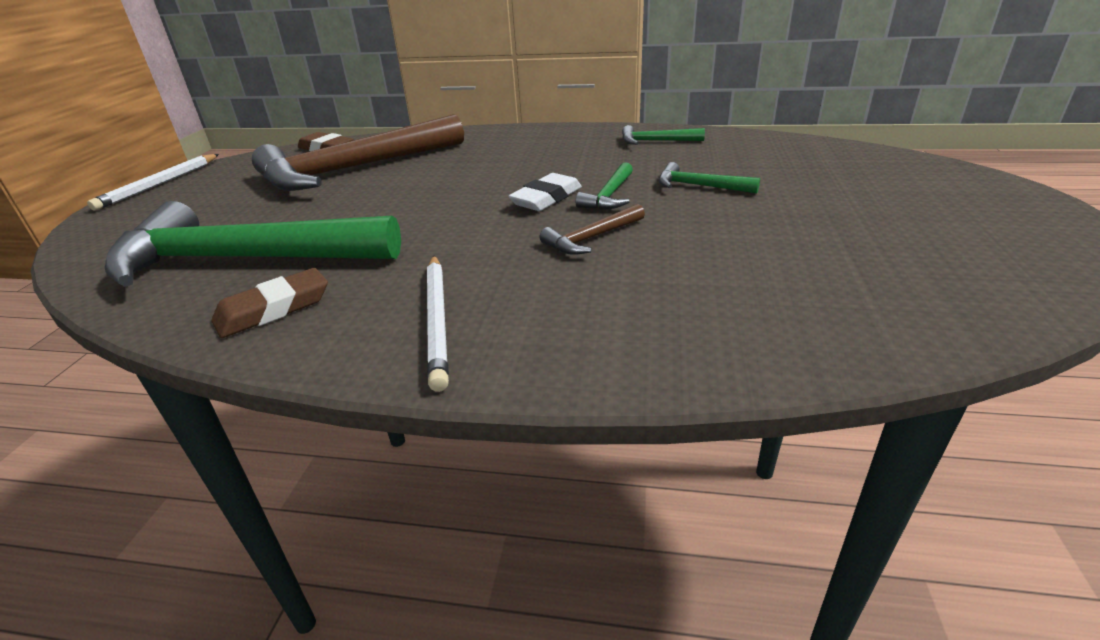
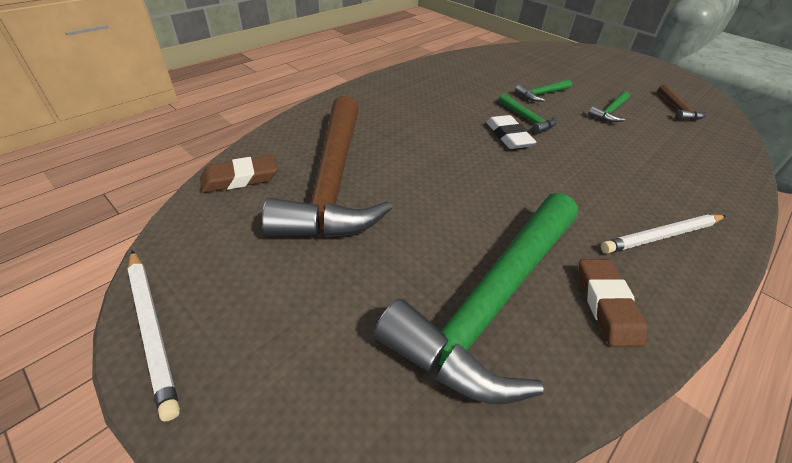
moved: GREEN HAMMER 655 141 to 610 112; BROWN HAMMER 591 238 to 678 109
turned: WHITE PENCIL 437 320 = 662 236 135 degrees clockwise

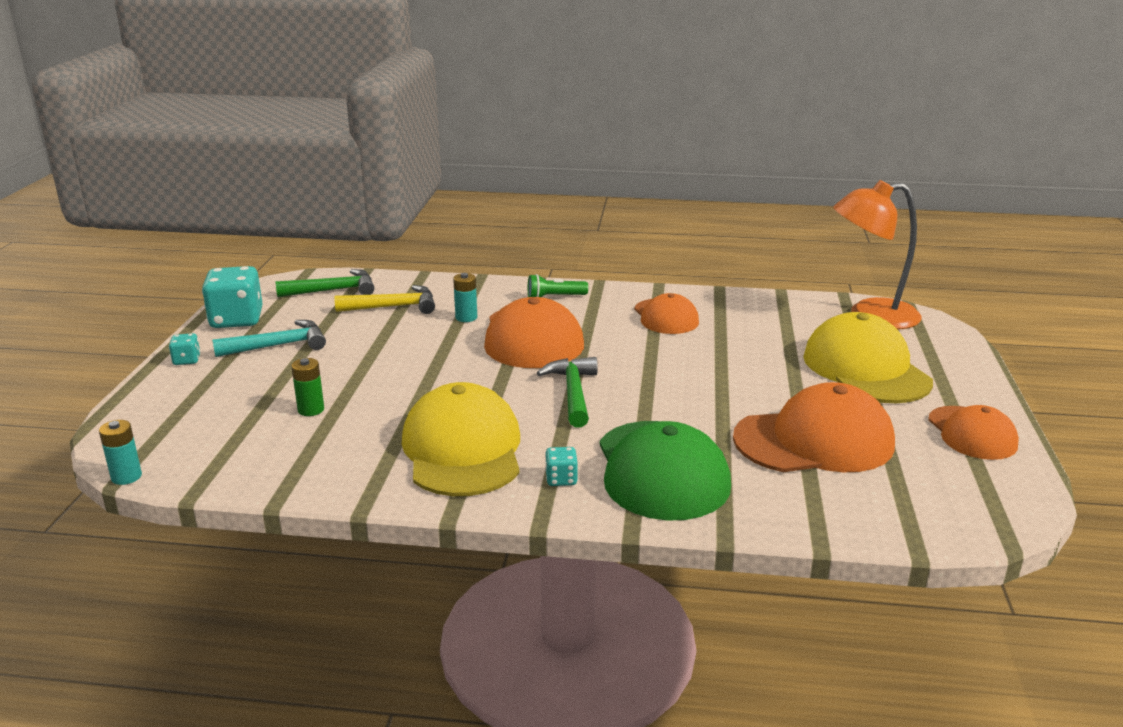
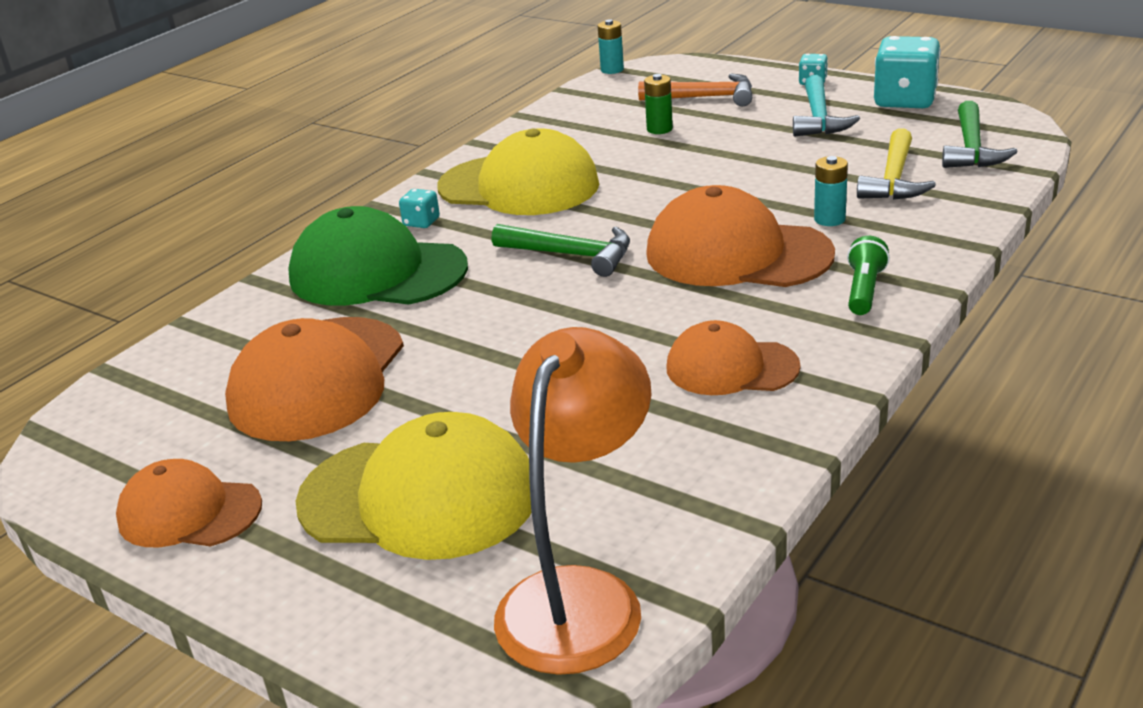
added: ORANGE HAMMER 704 98

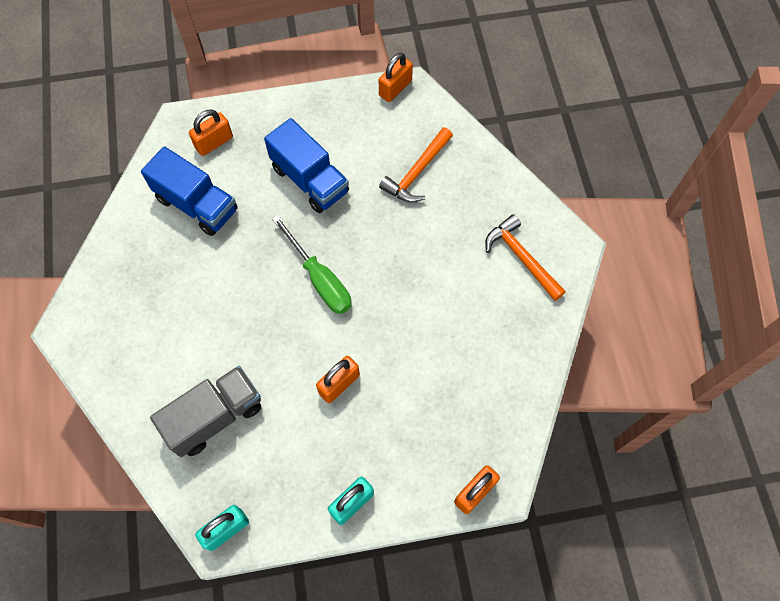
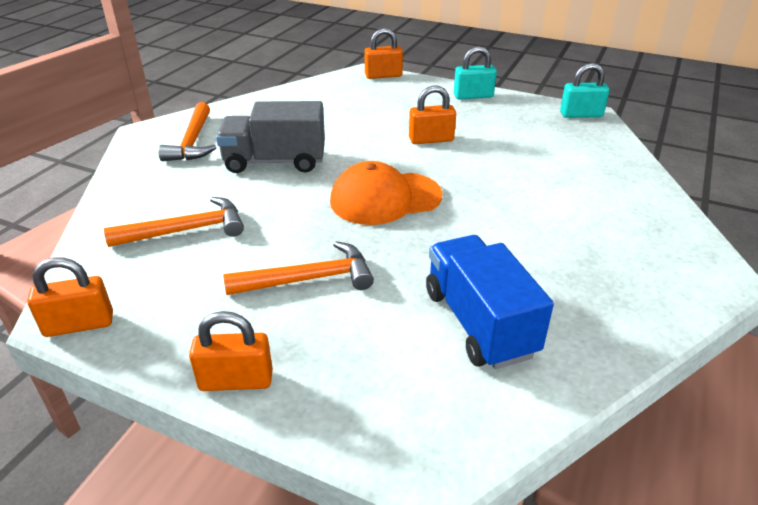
moved: ORANGE PADLOCK 214 142 to 236 380; GREY TRUCK 215 417 to 275 161
replaced: BLUE TRUCK 310 180 to ORANGE HAMMER 308 279; GREEN SCREWDRIVER 319 279 to ORANGE CAP 385 198

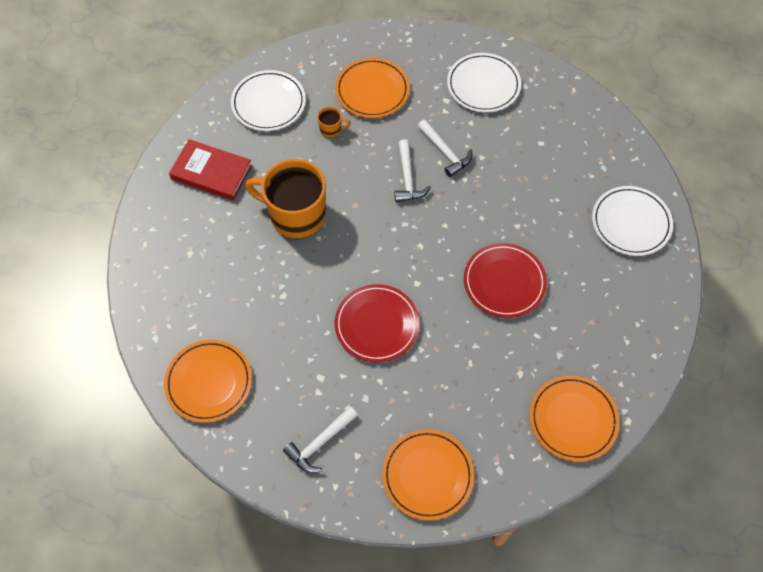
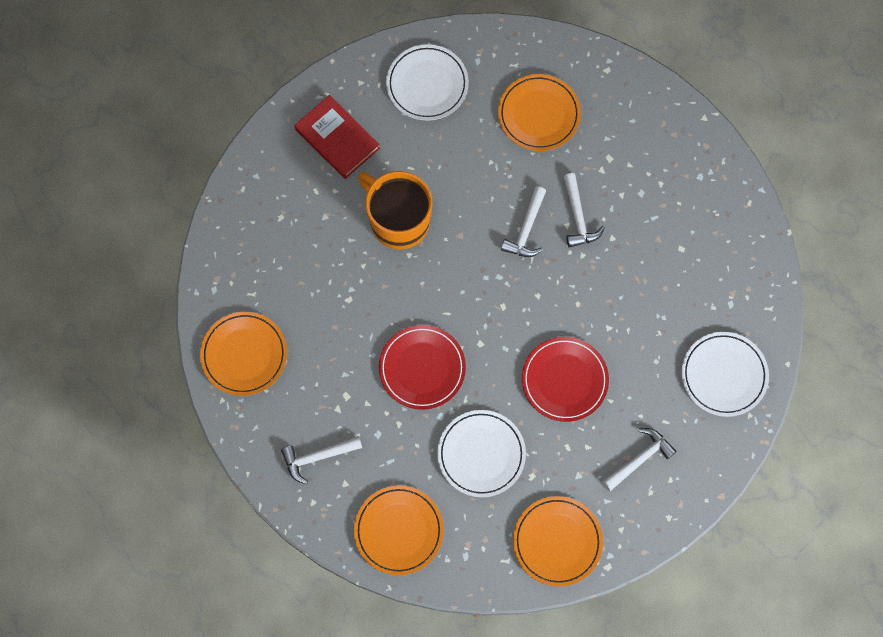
removed: ORANGE MUG 331 129
added: WHITE HAMMER 639 459
moved: WHITE PLATE 483 85 to 481 454

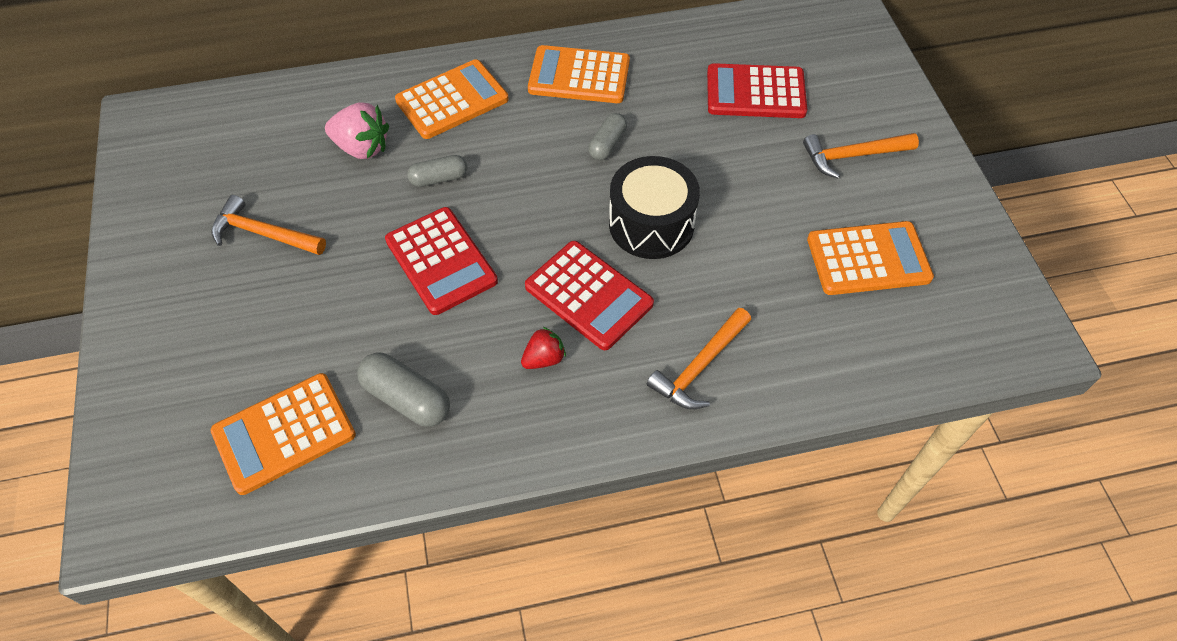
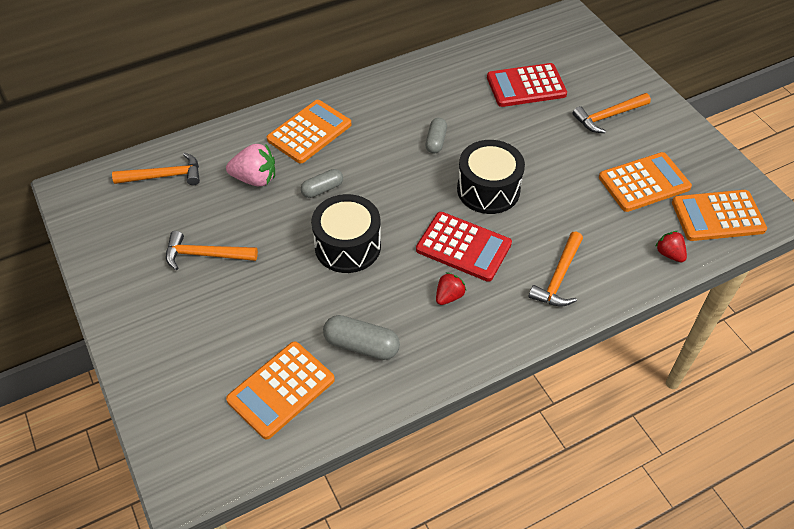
added: ORANGE HAMMER 164 176; RED STRAWBERRY 669 254
moved: ORANGE CALCULATOR 579 76 to 717 216
replaced: RED CALCULATOR 441 261 to BLACK DRUM 347 246

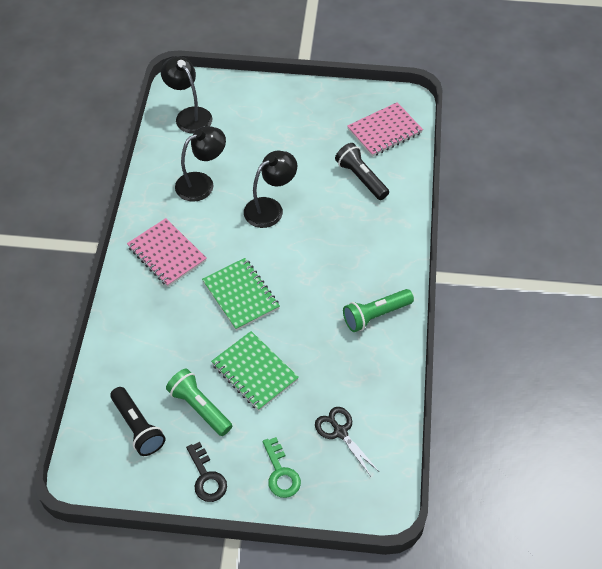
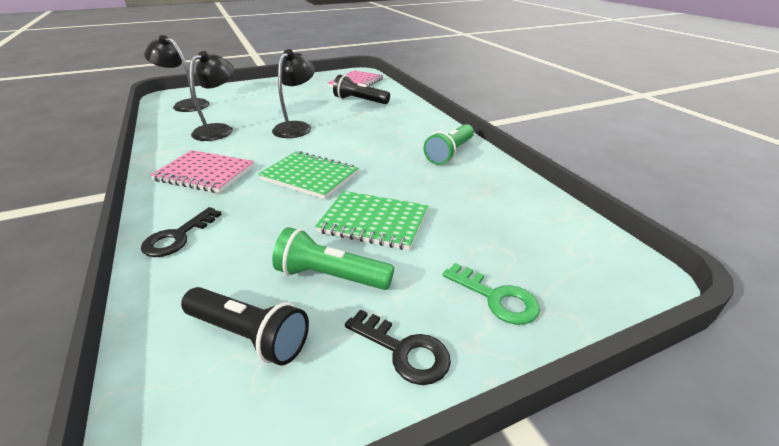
removed: BLACK SCISSORS 340 432
added: BLACK KEY 178 237

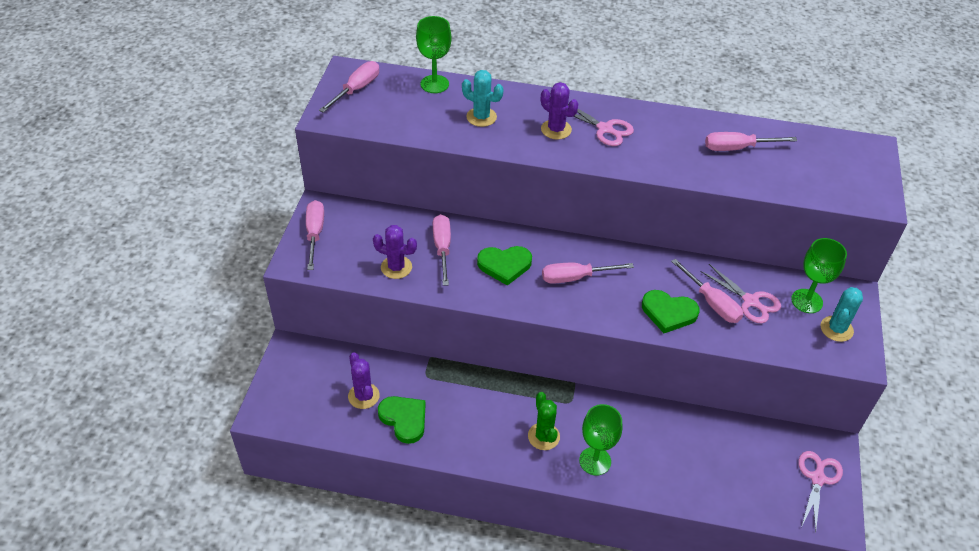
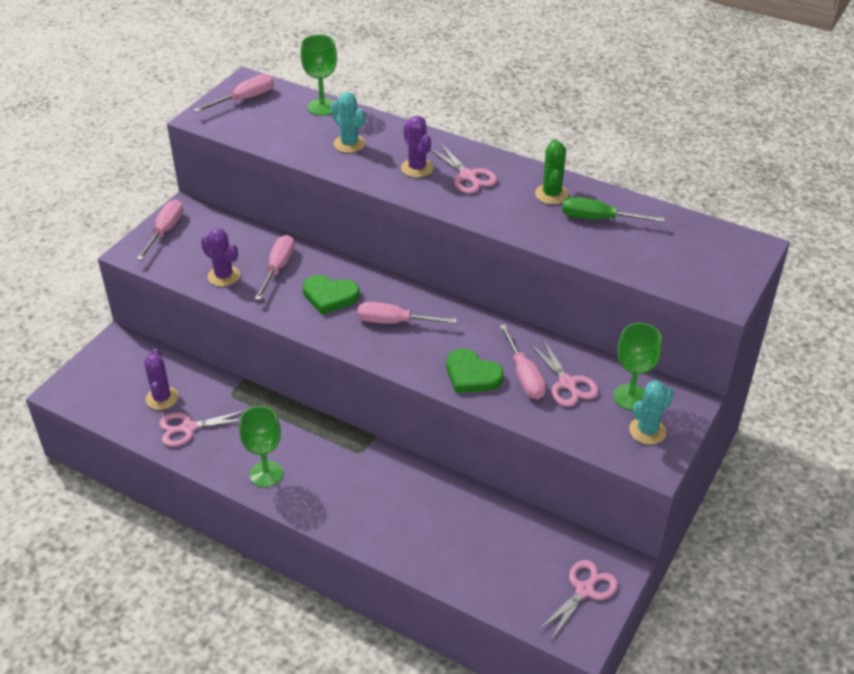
moved: GREEN CACTUS 543 436 to 551 194; GREEN GOBLET 595 461 to 266 474
replaced: GREEN HEART 404 419 to PINK SCISSORS 188 428
recoloured: PINK SCREWDRIVER 737 148 to GREEN SCREWDRIVER 598 219

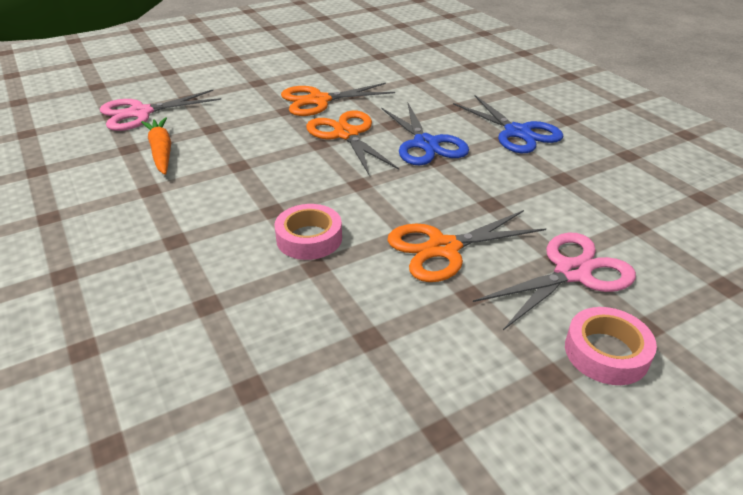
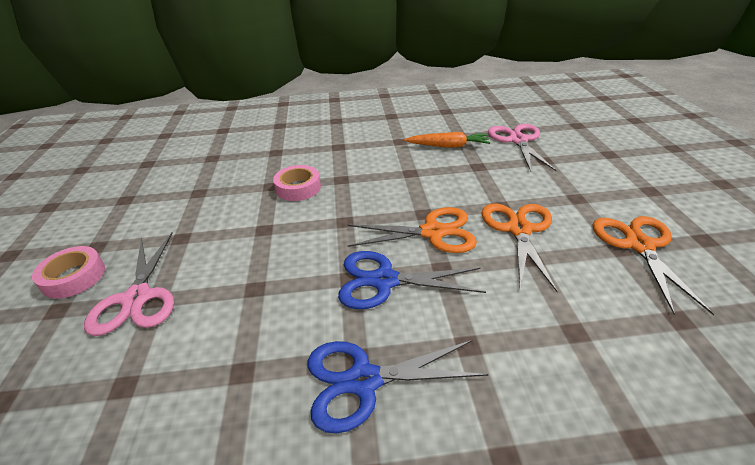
moved: ORANGE SCISSORS 443 248 to 639 245

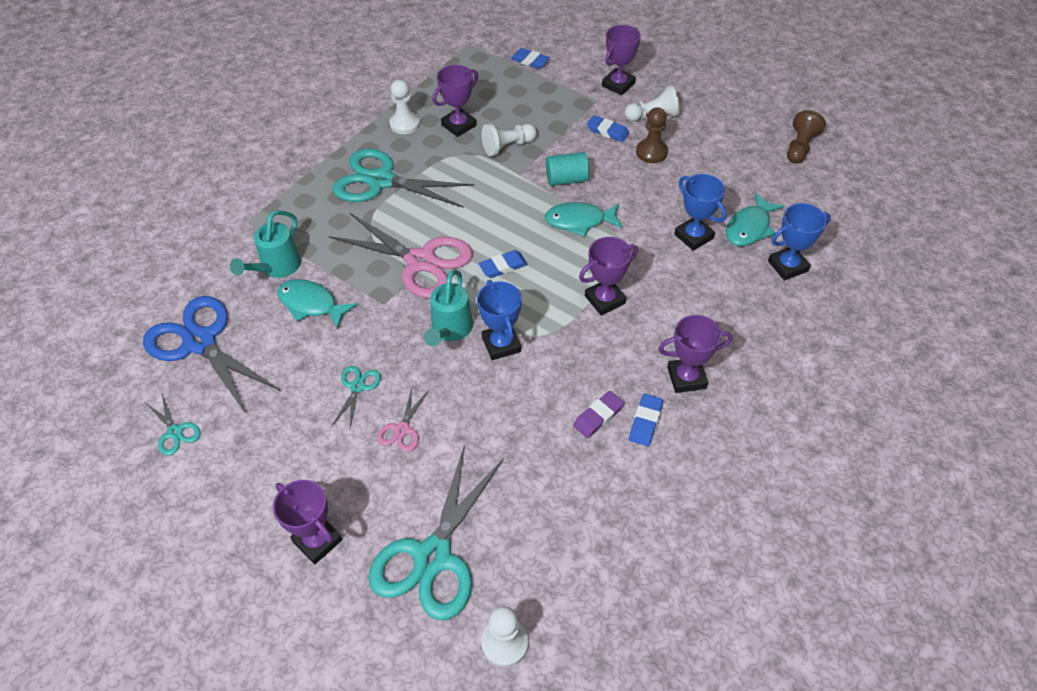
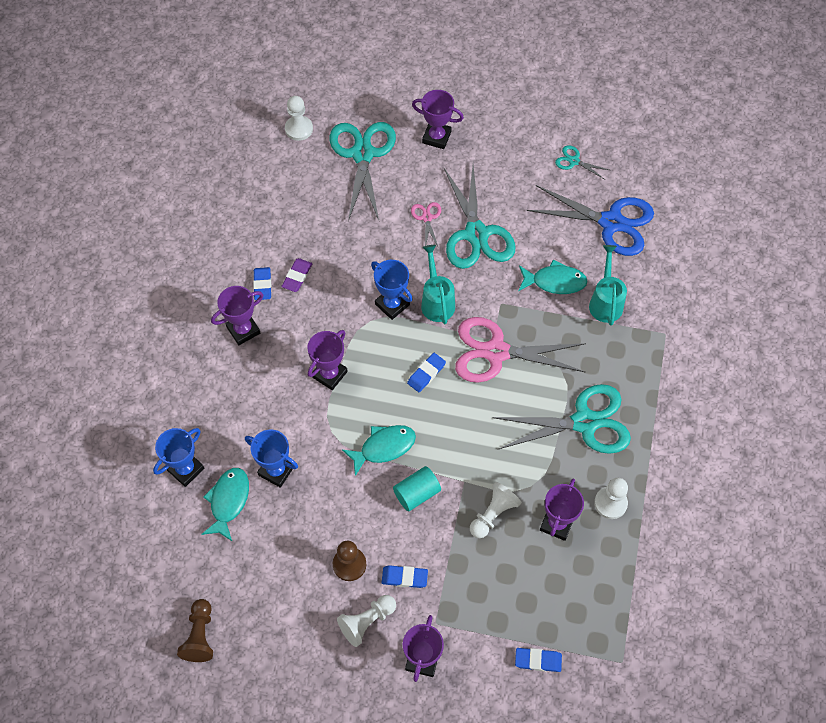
resized: TURQUOISE SCISSORS 357 387 = 476 234 x2.24

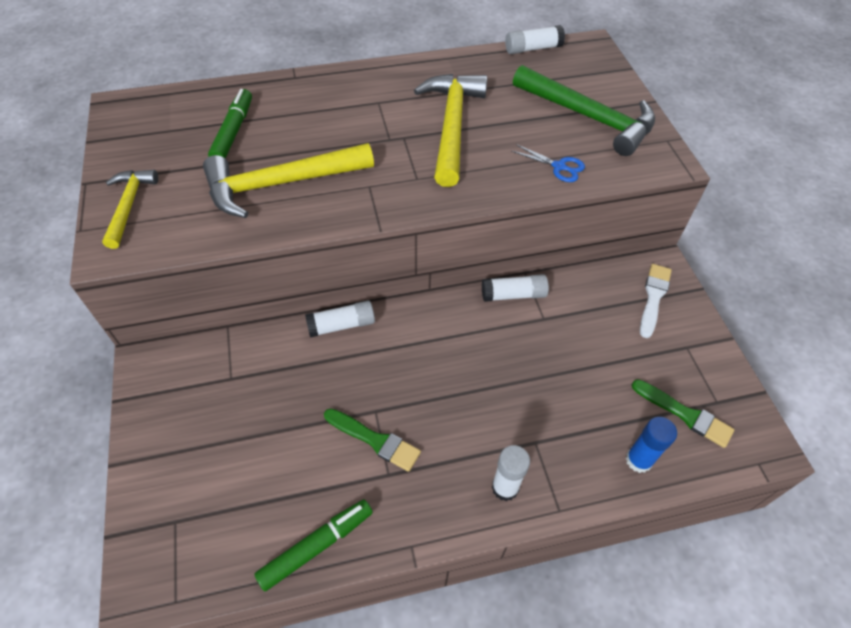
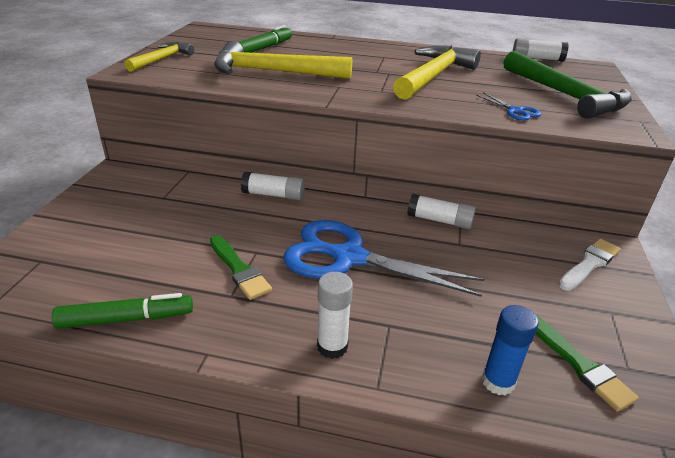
added: BLUE SCISSORS 349 258

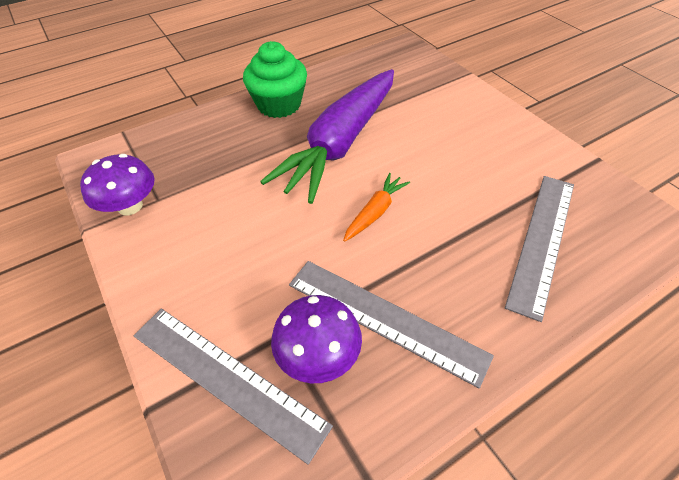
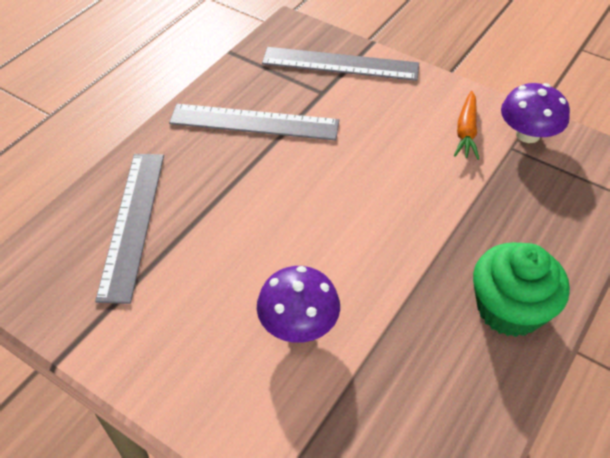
removed: PURPLE CARROT 341 143
moved: ORANGE CARROT 375 212 to 466 131; PURPLE MUSHROOM 318 355 to 298 324

